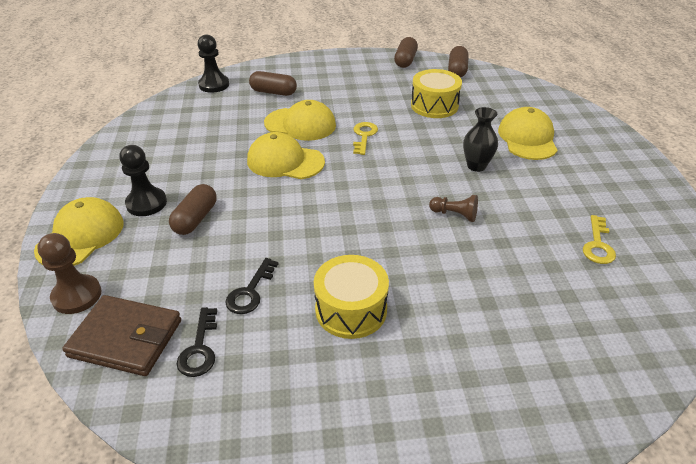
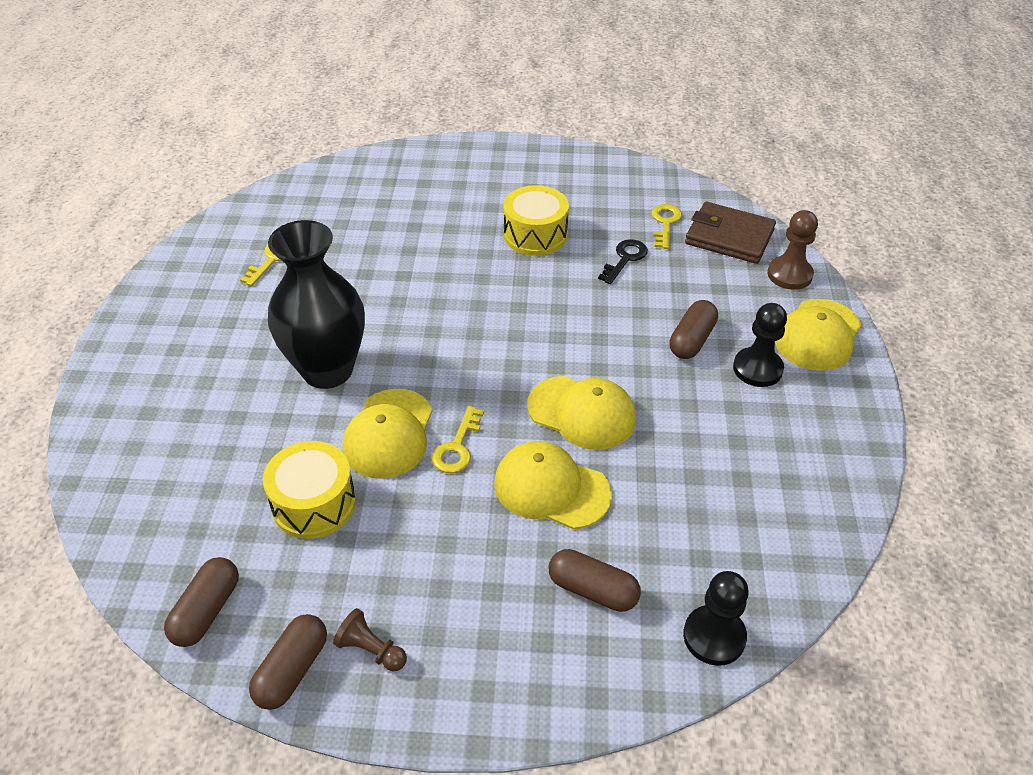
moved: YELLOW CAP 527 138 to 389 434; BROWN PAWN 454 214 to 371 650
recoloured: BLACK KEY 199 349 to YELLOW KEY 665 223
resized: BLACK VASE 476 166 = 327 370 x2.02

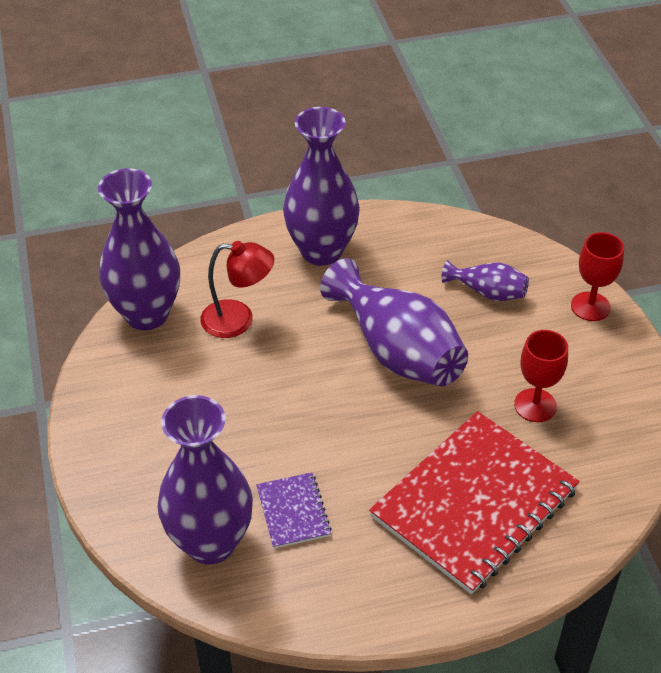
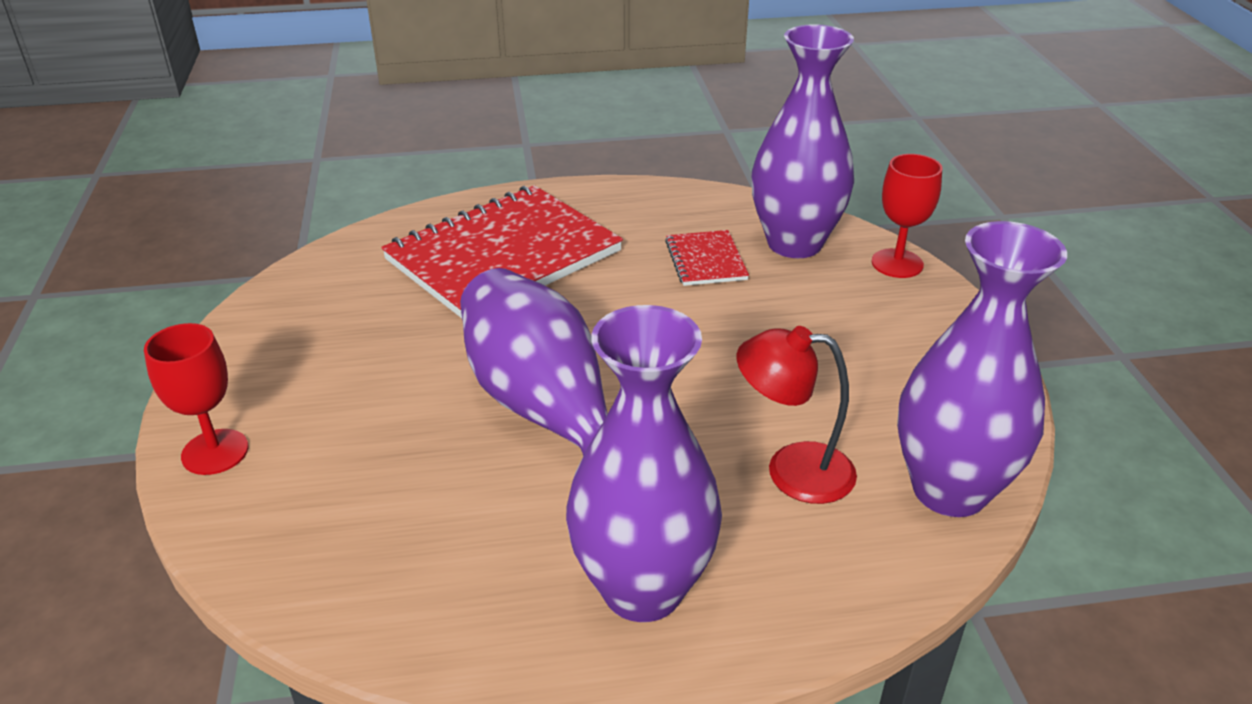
removed: PURPLE VASE 487 292
moved: RED GOBLET 535 405 to 897 263
recoloured: PURPLE NOTEBOOK 293 511 to RED NOTEBOOK 706 260

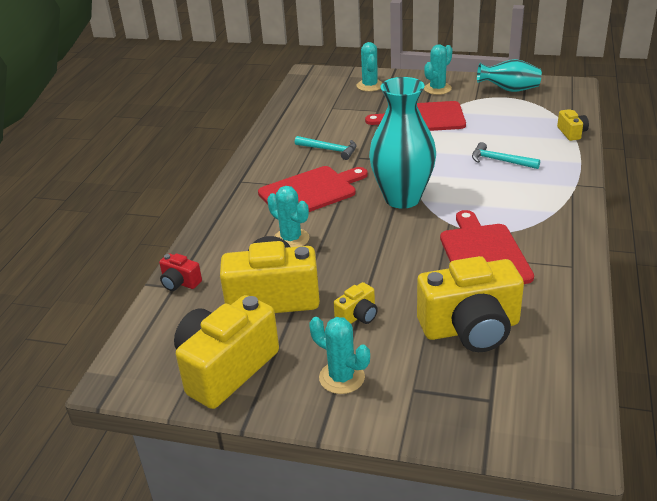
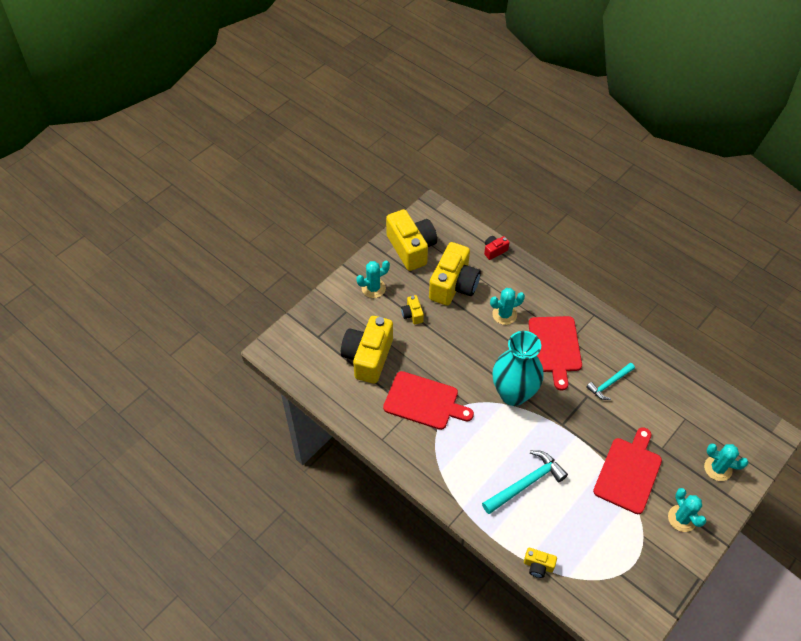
removed: TURQUOISE VASE 509 90
resized: TURQUOISE HAMMER 500 161 = 526 483 x1.55

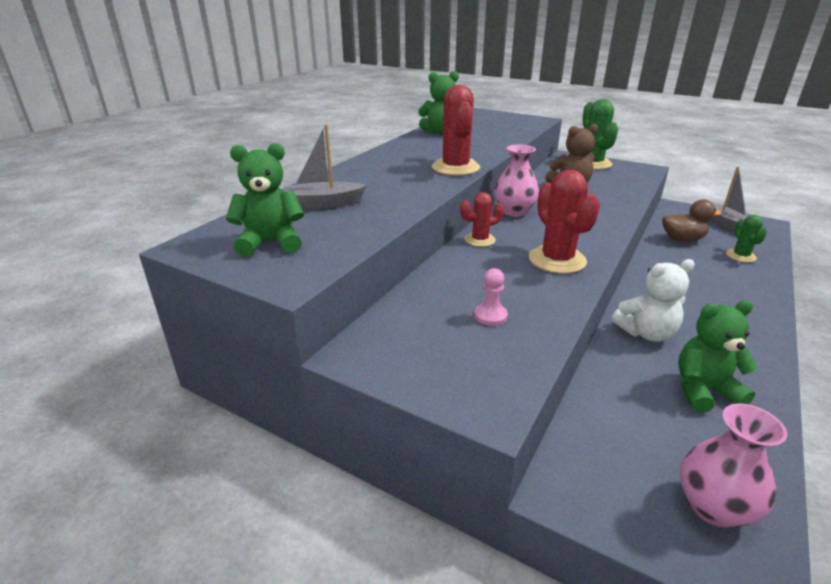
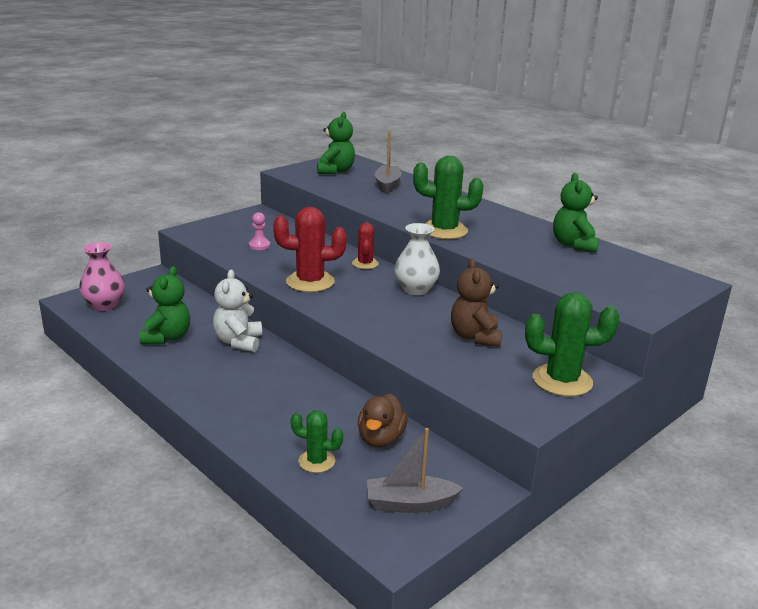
recoloured: RED CACTUS 455 168 to GREEN CACTUS 444 230; PINK VASE 514 211 to WHITE VASE 415 289

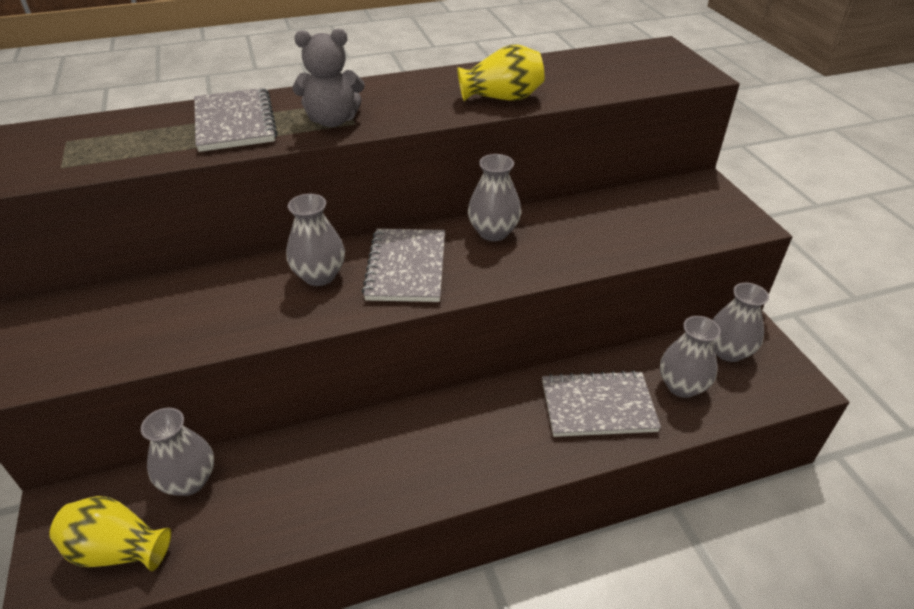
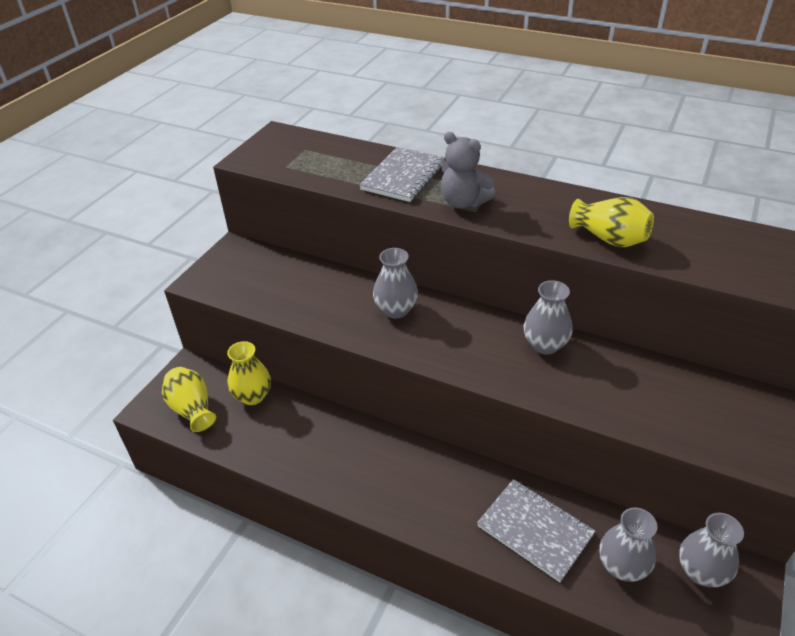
removed: GREY NOTEBOOK 406 267
recoloured: GREY VASE 189 481 to YELLOW VASE 253 396

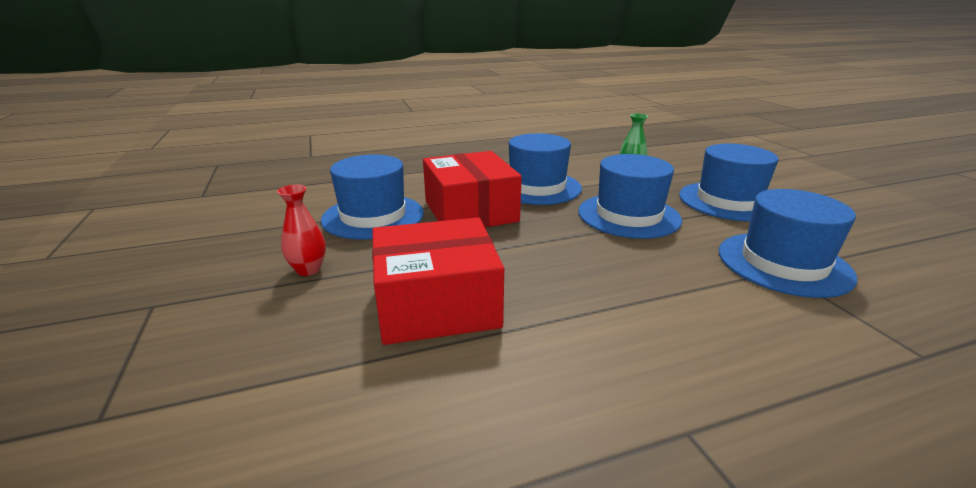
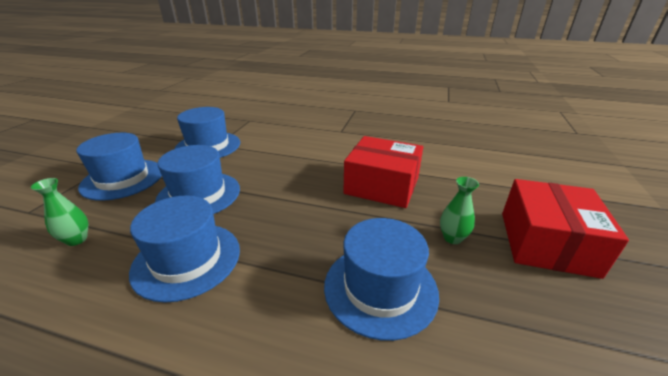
moved: RED BOX 470 211 to 546 242
recoloured: RED VASE 308 269 to GREEN VASE 452 238

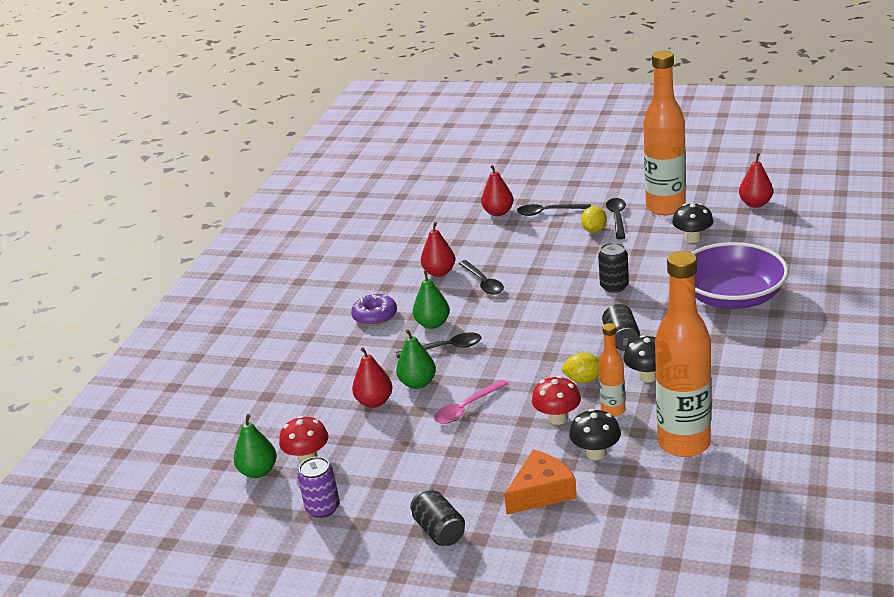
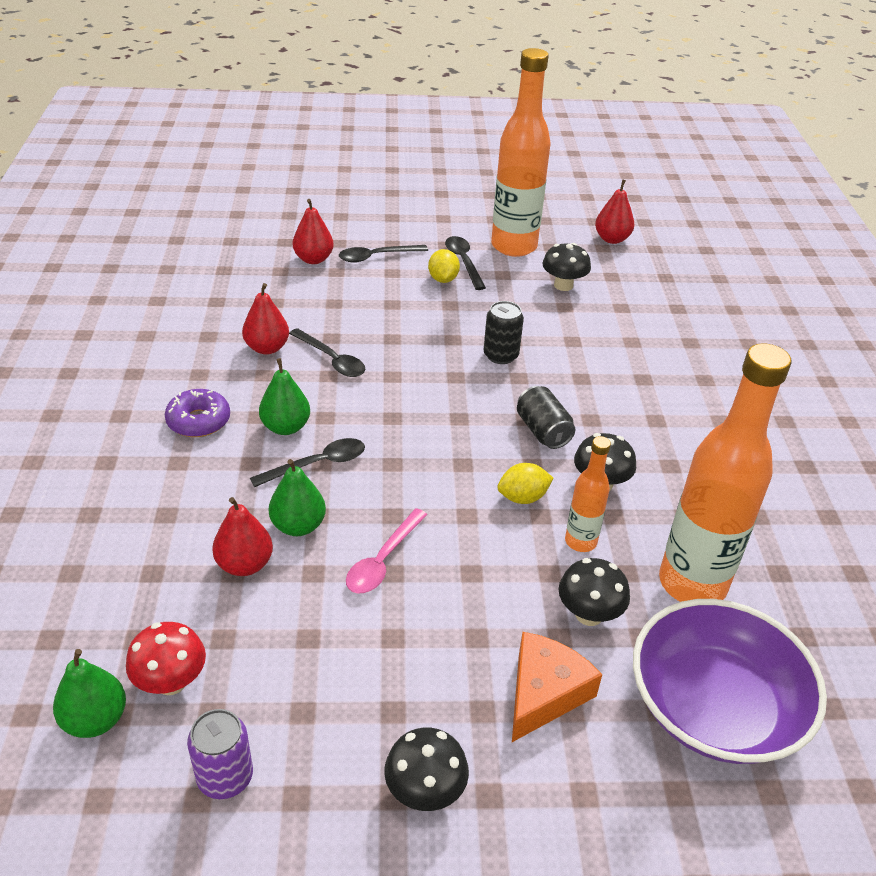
removed: RED MUSHROOM 557 418
moved: PURPLE BOWL 732 297 to 715 706
replaced: BLACK CAN 439 531 to BLACK MUSHROOM 425 791

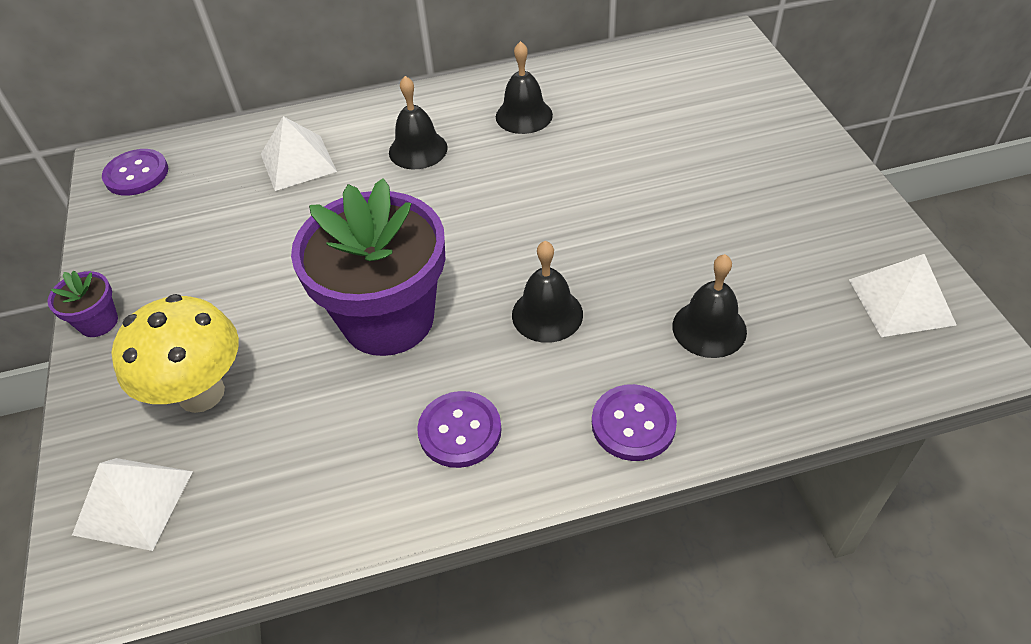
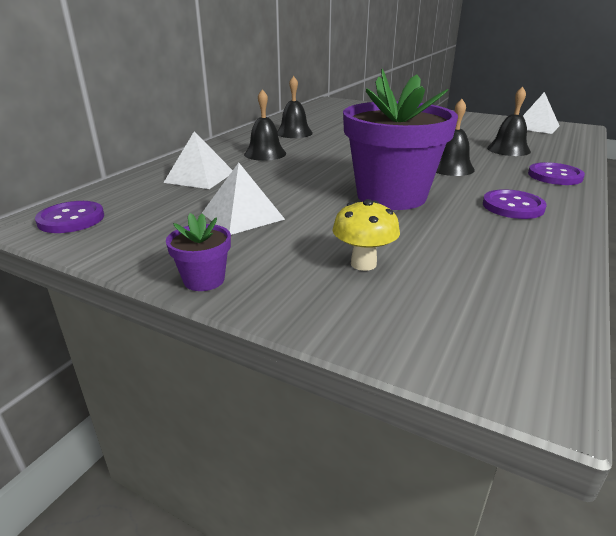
moved: WHITE PYRAMID 133 502 to 242 216
resized: YELLOW MUSHROOM 201 393 = 363 264 x0.61

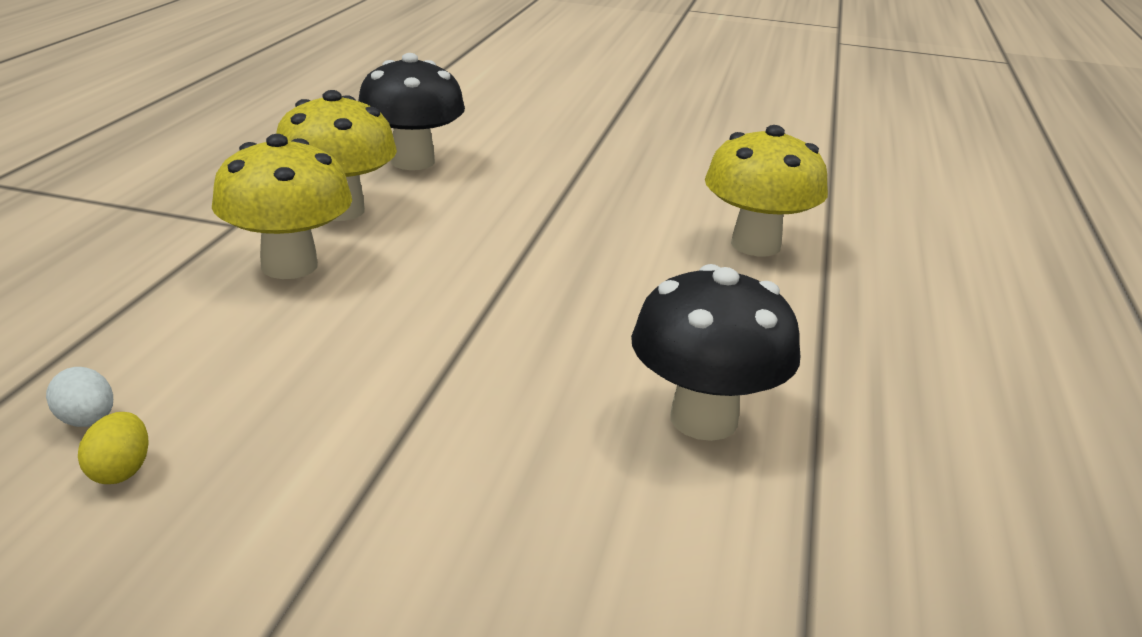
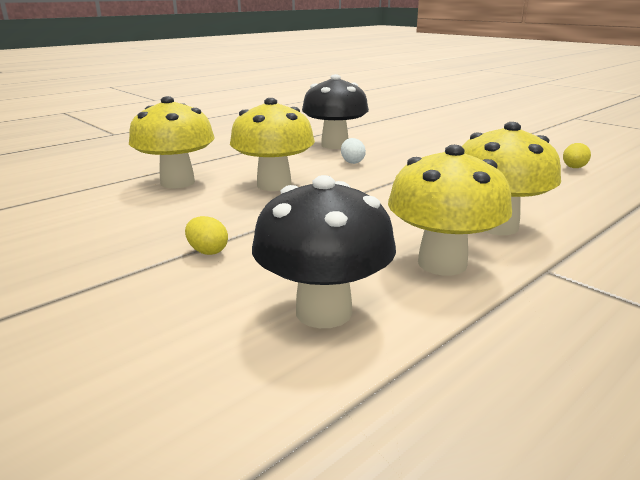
added: YELLOW MUSHROOM 274 185; YELLOW EGG 207 251
moved: WHITE EGG 86 421 to 352 162

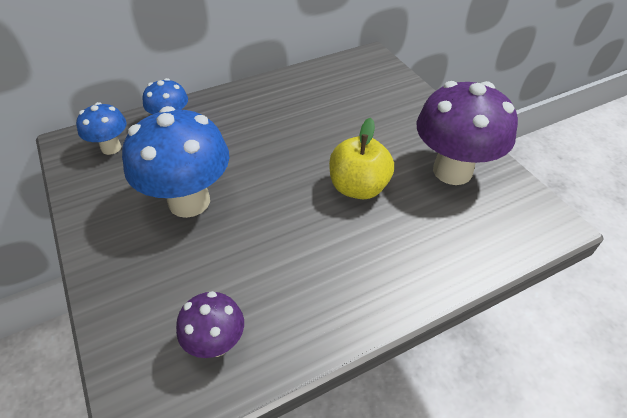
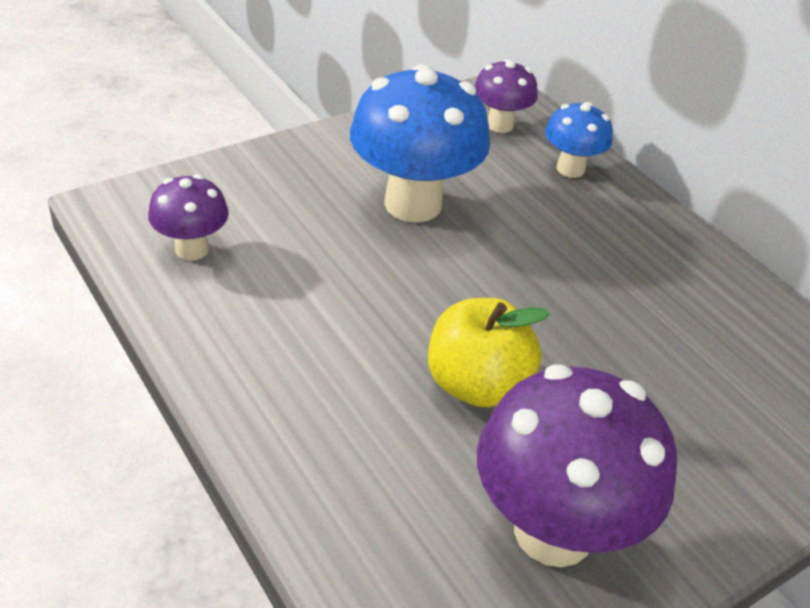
recoloured: BLUE MUSHROOM 111 148 to PURPLE MUSHROOM 500 125

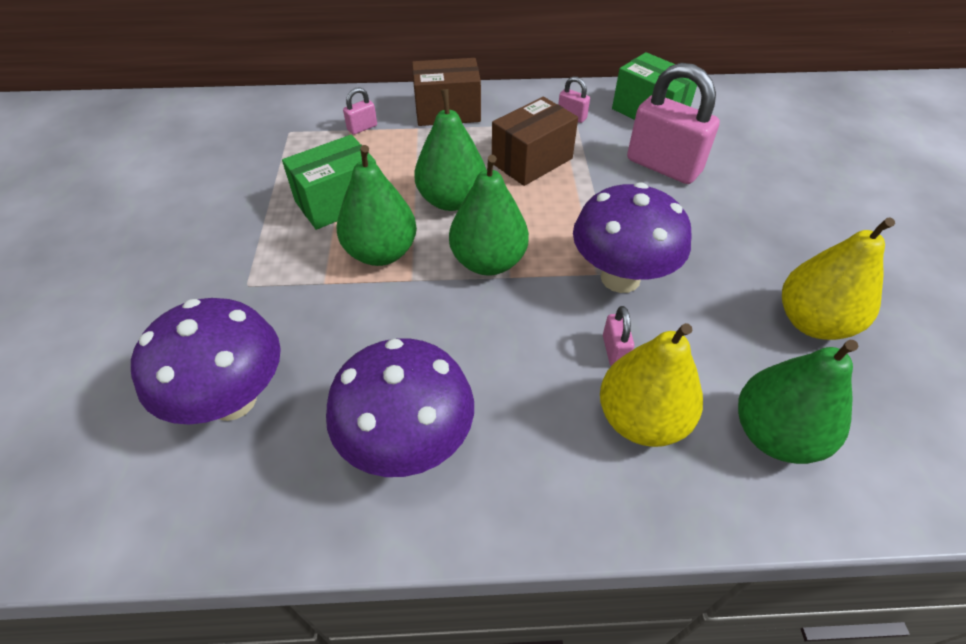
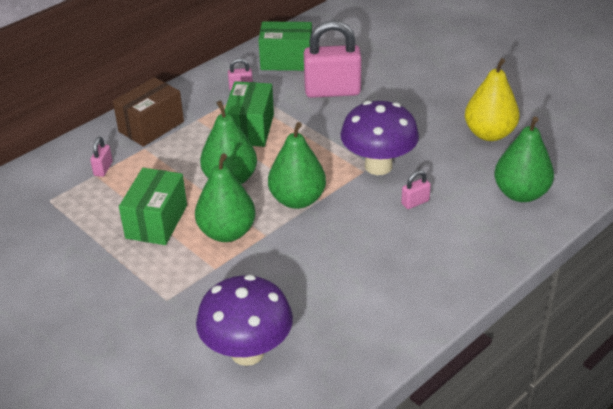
removed: YELLOW PEAR 641 419; PURPLE MUSHROOM 408 443
recoloured: BROWN BOX 532 161 to GREEN BOX 250 129
turned: PINK PADLOCK 614 350 = 415 202 75 degrees counterclockwise

